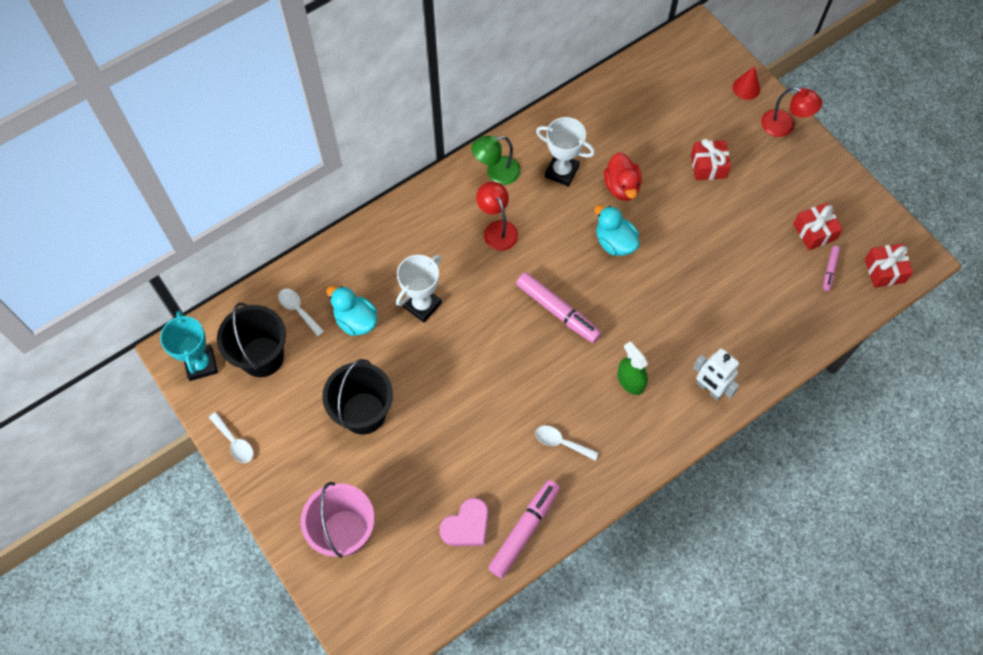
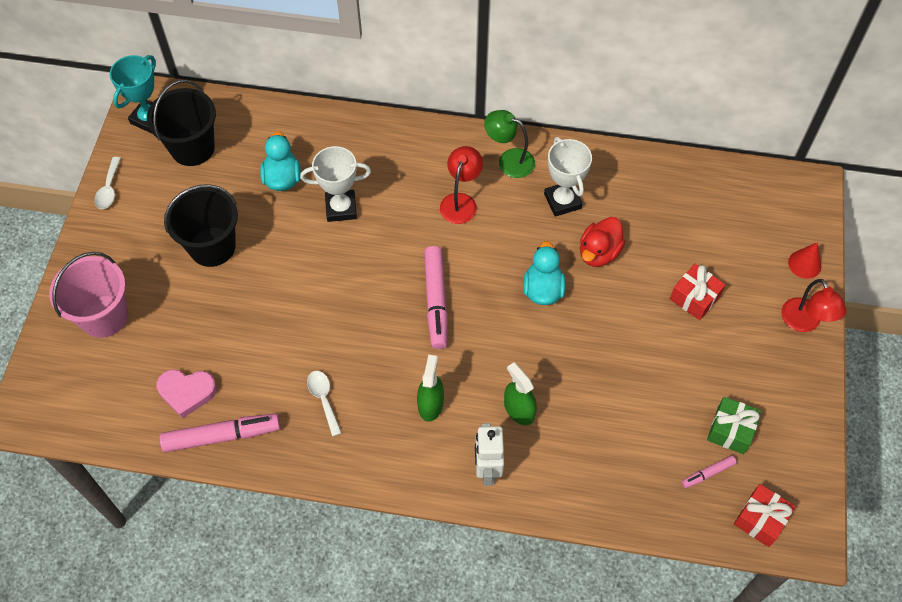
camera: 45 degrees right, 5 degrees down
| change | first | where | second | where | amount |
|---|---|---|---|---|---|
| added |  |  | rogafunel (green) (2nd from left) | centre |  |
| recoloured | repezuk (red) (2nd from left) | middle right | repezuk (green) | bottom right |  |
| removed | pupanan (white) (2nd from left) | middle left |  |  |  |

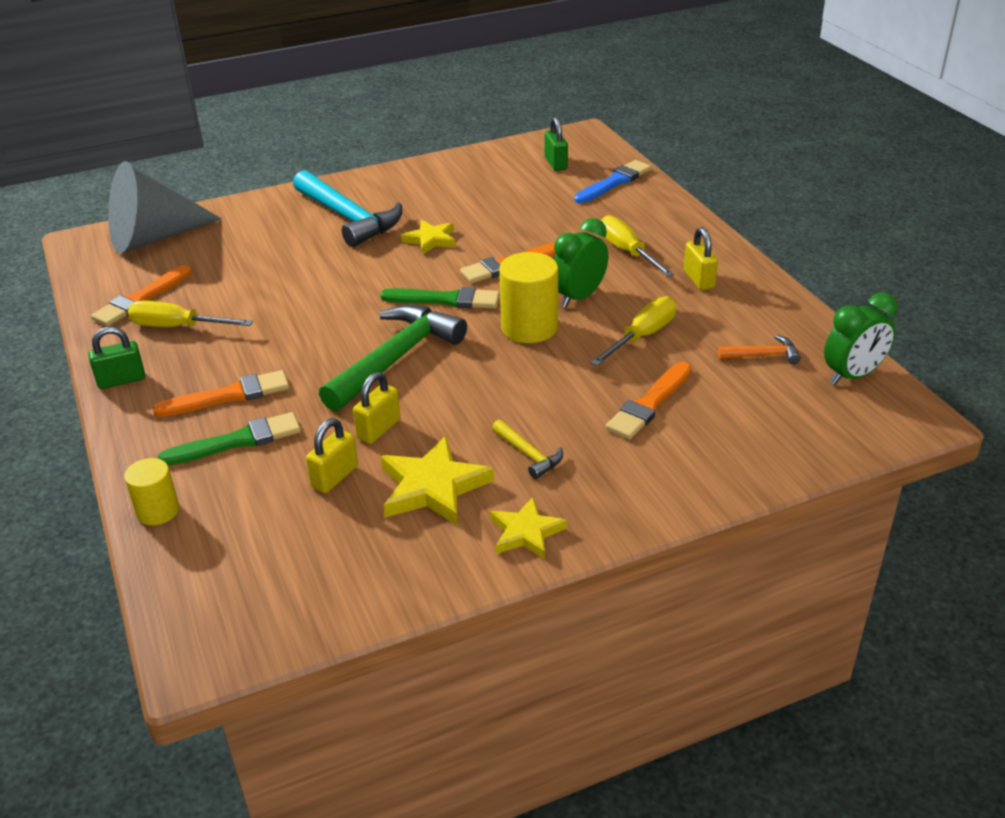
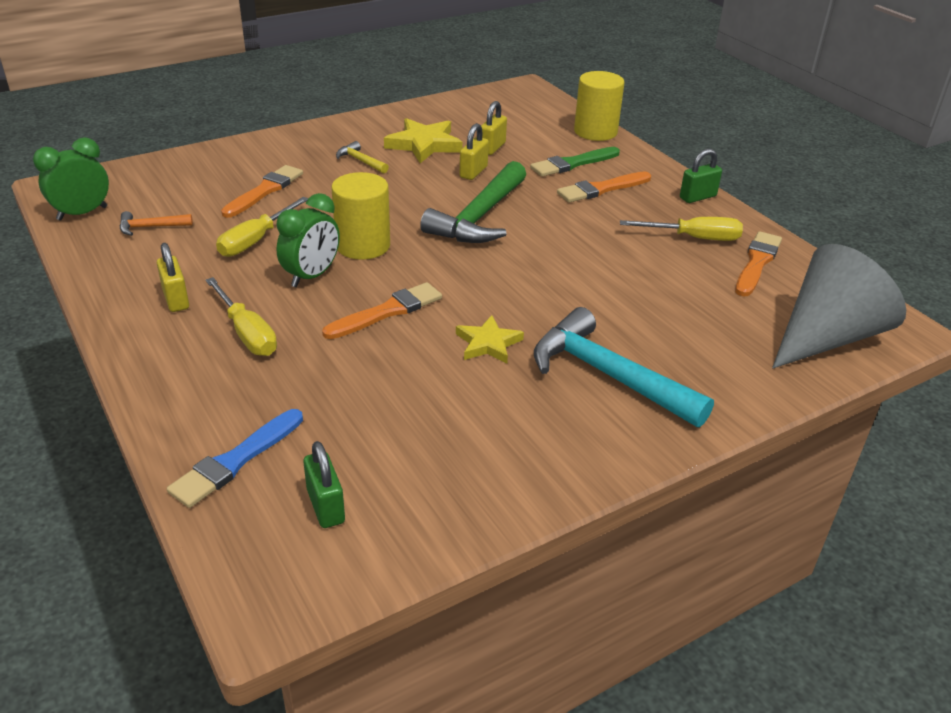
camera: 170 degrees right, 0 degrees up
| change | first | where | second | where | amount |
|---|---|---|---|---|---|
| resized | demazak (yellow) (1st from left in the first image) | middle left | demazak (yellow) (2nd from left) | top centre | x1.63 |
| removed | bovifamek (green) (2nd from left) | centre |  |  |  |
| removed | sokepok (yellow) (3rd from left) | centre |  |  |  |

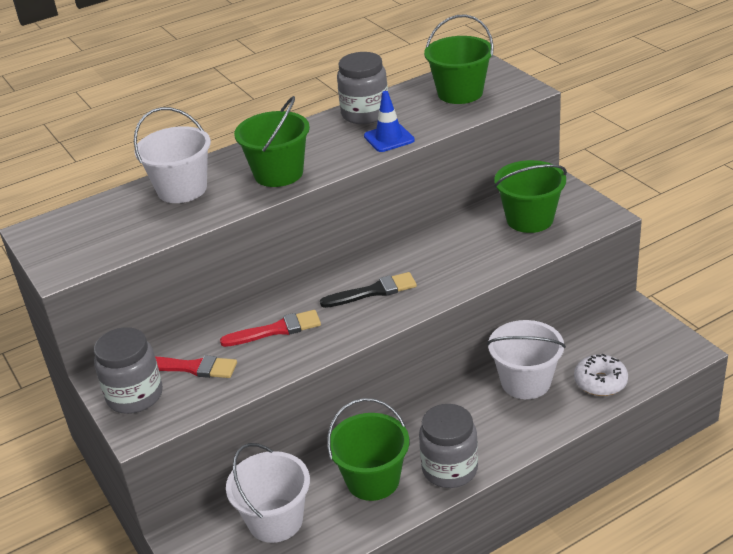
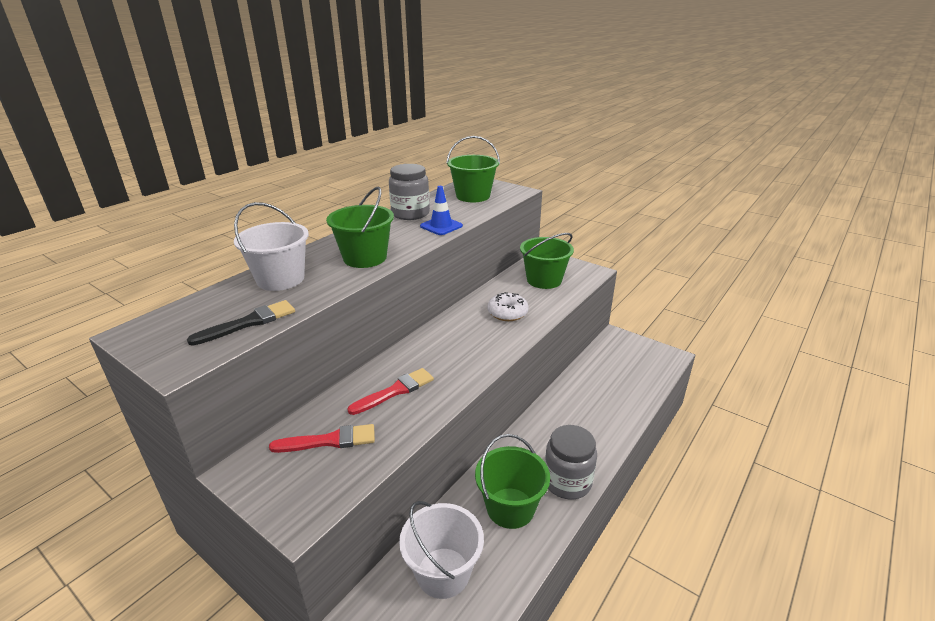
camera: 25 degrees left, 5 degrees down
| change | first | where | second | where | amount |
|---|---|---|---|---|---|
| moved | bovifamek (black) | centre |  | middle left |  |
| moved | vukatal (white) | bottom right |  | centre |  |
| removed | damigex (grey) (1st from left) | bottom left |  |  |  |
| removed | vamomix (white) (3rd from left) | middle right |  |  |  |

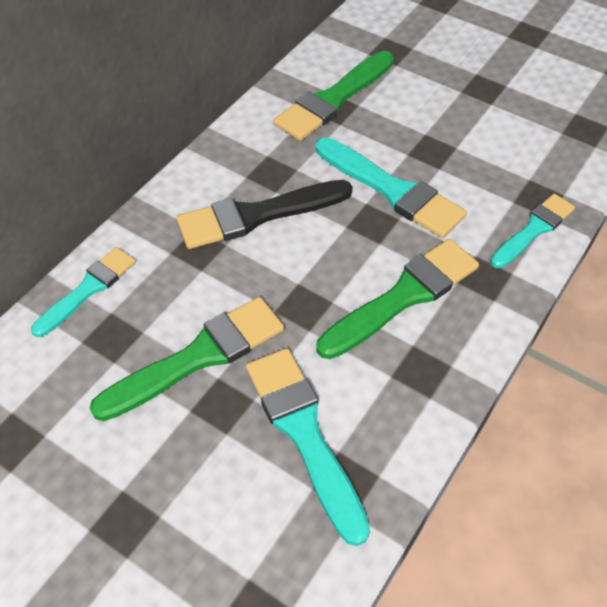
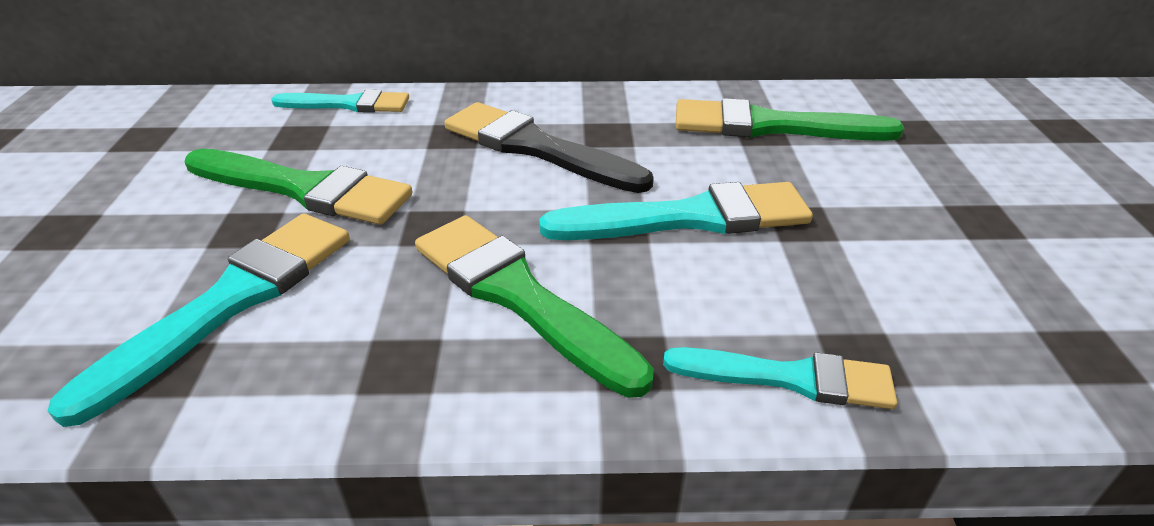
camera: 55 degrees right, 15 degrees down
| change | first | where | second | where | amount |
|---|---|---|---|---|---|
| turned | bovifamek (green) (3rd from left in the first image) | centre | bovifamek (green) (2nd from left) | centre | 150 degrees counterclockwise |
| turned | bovifamek (turquoise) (3rd from left) | top centre |  | centre | 105 degrees counterclockwise |

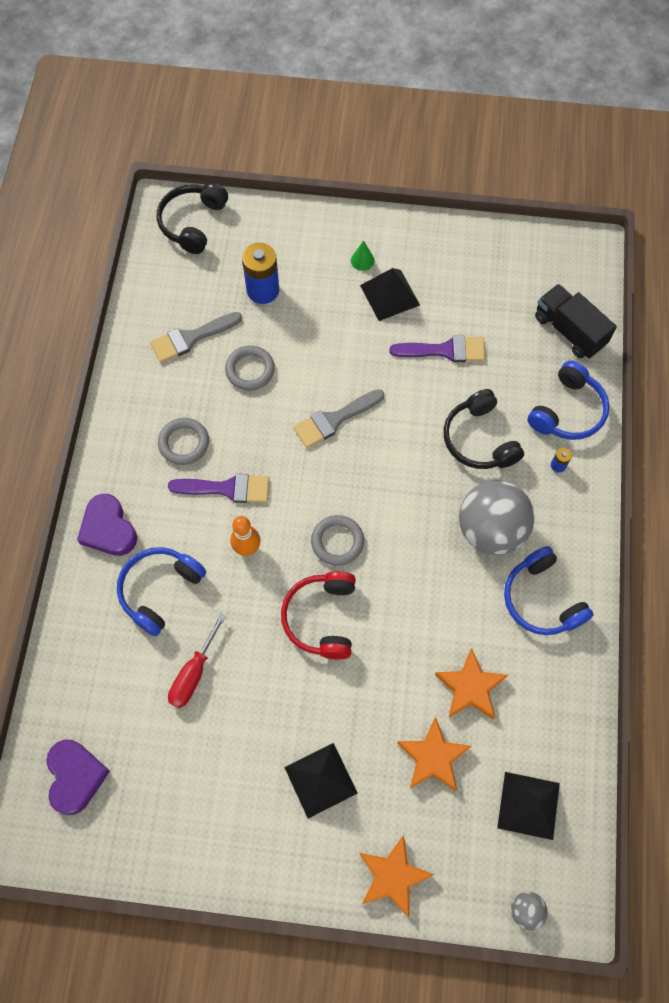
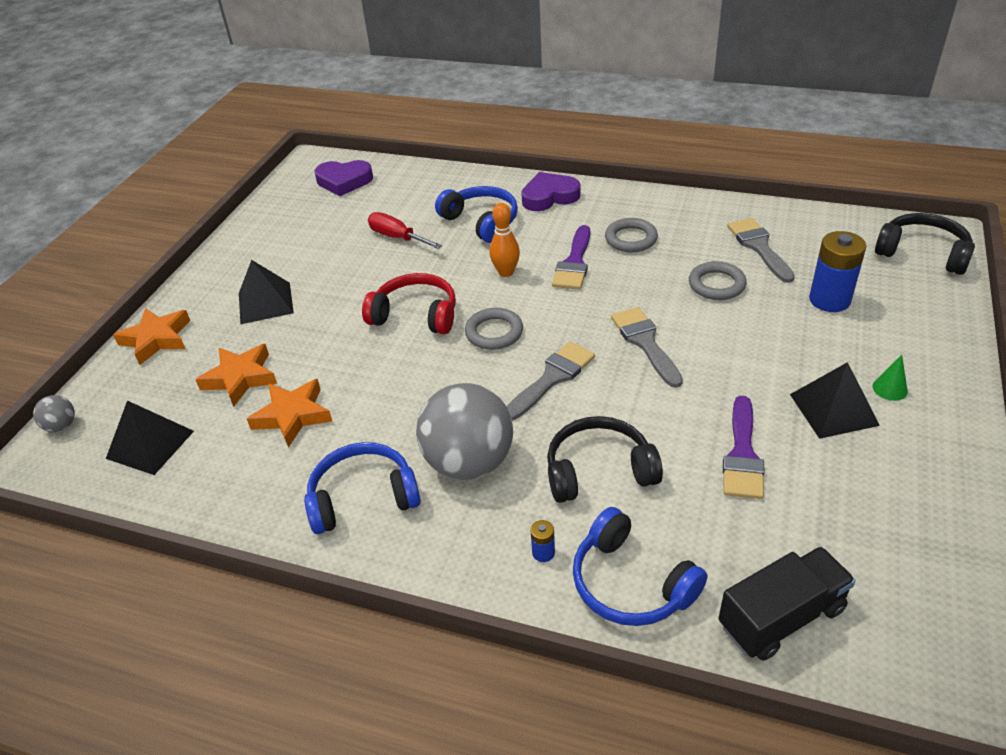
camera: 105 degrees right, 25 degrees down
| change | first | where | second | where | amount |
|---|---|---|---|---|---|
| added |  |  | bovifamek (grey) (1st from left) | centre |  |

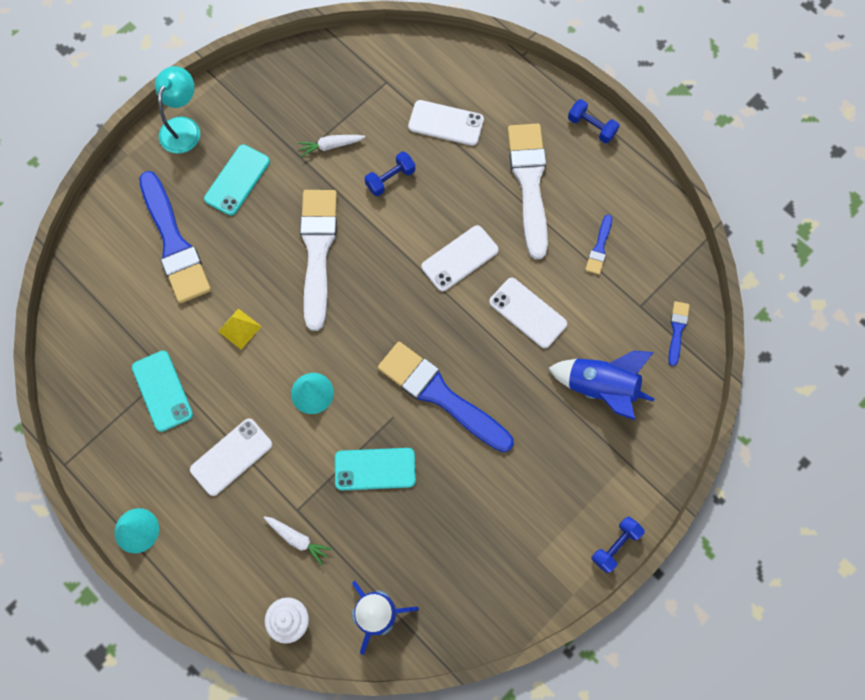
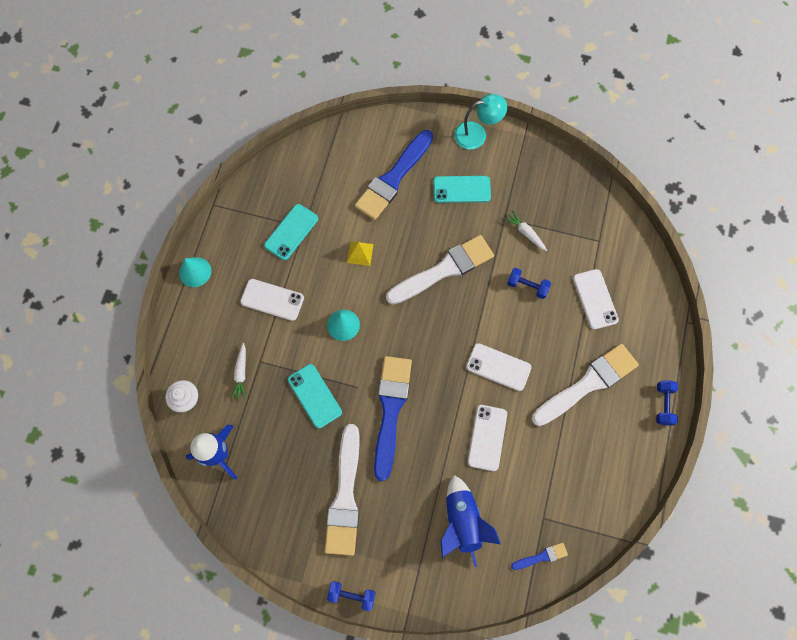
camera: 60 degrees right, 0 degrees up
| change | first | where | second | where | amount |
|---|---|---|---|---|---|
| added |  |  | bovifamek (white) (1st from left) | bottom centre |  |
| removed | bovifamek (blue) (3rd from left) | middle right |  |  |  |

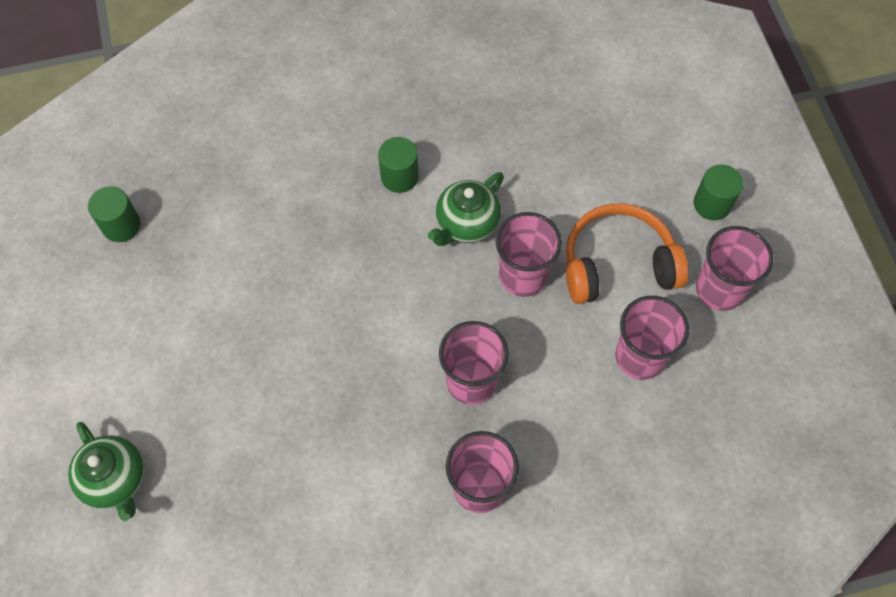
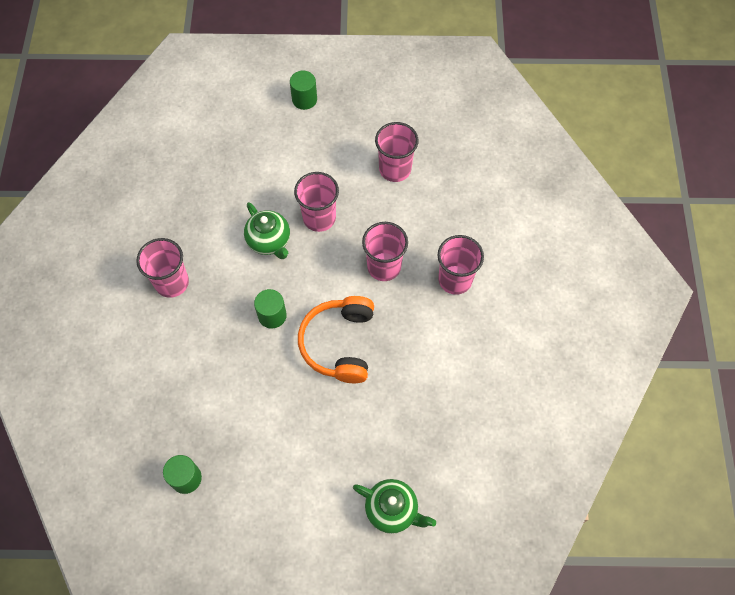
camera: 75 degrees left, 0 degrees up
| change | first | where | second | where | amount |
|---|---|---|---|---|---|
| moved | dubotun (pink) (5th from left in the first image) | middle right | dubotun (pink) (1st from left) | middle left |  |
| moved | demazak (green) (2nd from left) | top centre |  | centre |  |
| moved | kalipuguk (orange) | middle right |  | centre |  |
| turned | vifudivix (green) (1st from left in the first image) | bottom left | vifudivix (green) (2nd from left) | bottom centre | 45 degrees clockwise |

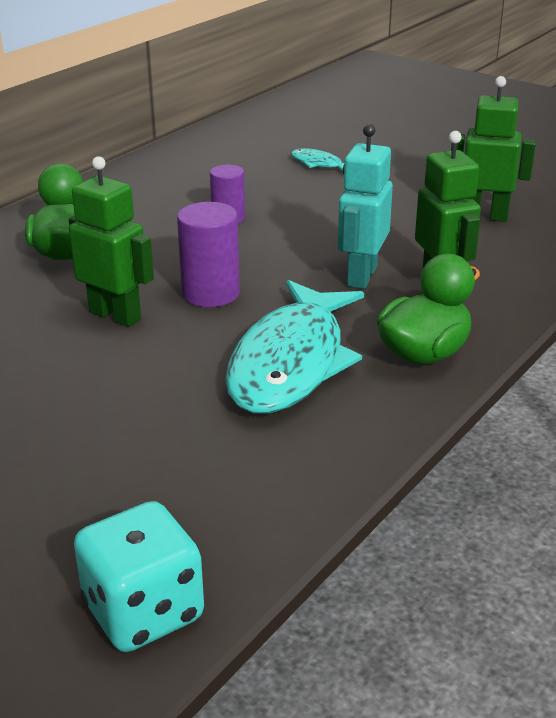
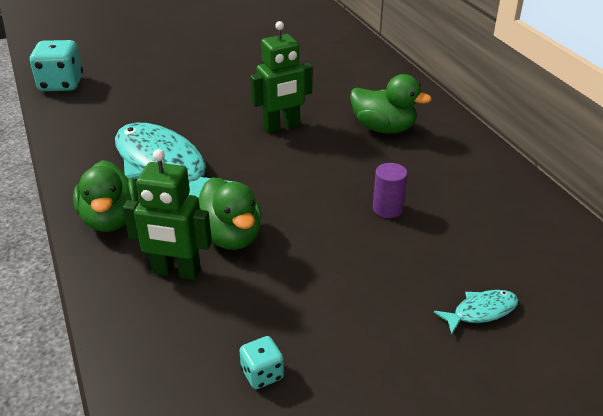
camera: 120 degrees right, 5 degrees up
| change | first | where | second | where | amount |
|---|---|---|---|---|---|
| replaced | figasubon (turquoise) | top centre | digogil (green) (2nd from left) | centre |  |
| replaced | figasubon (green) (3rd from left) | top right | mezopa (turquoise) (2nd from left) | bottom centre |  |
| removed | demazak (purple) (1st from left) | centre |  |  |  |

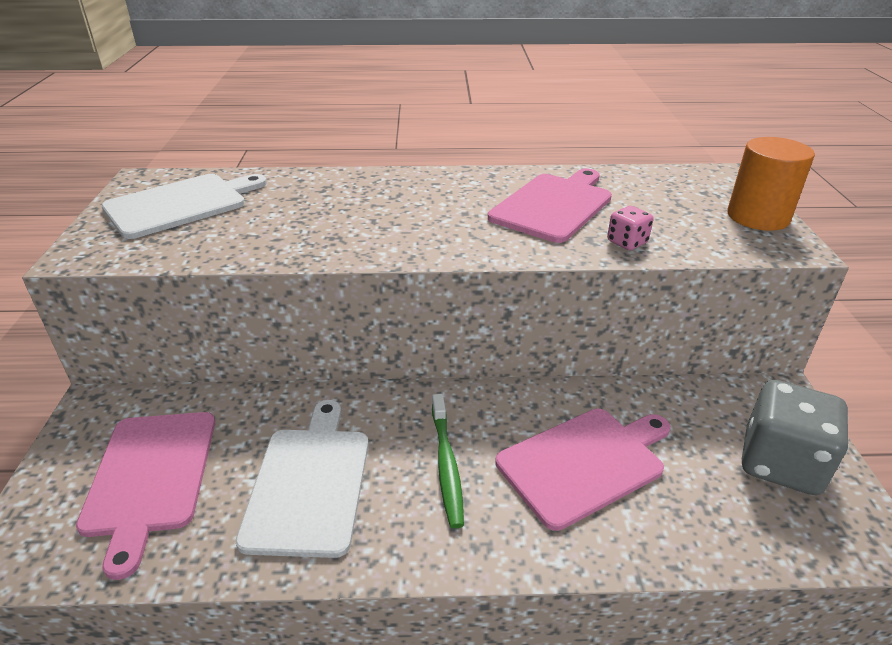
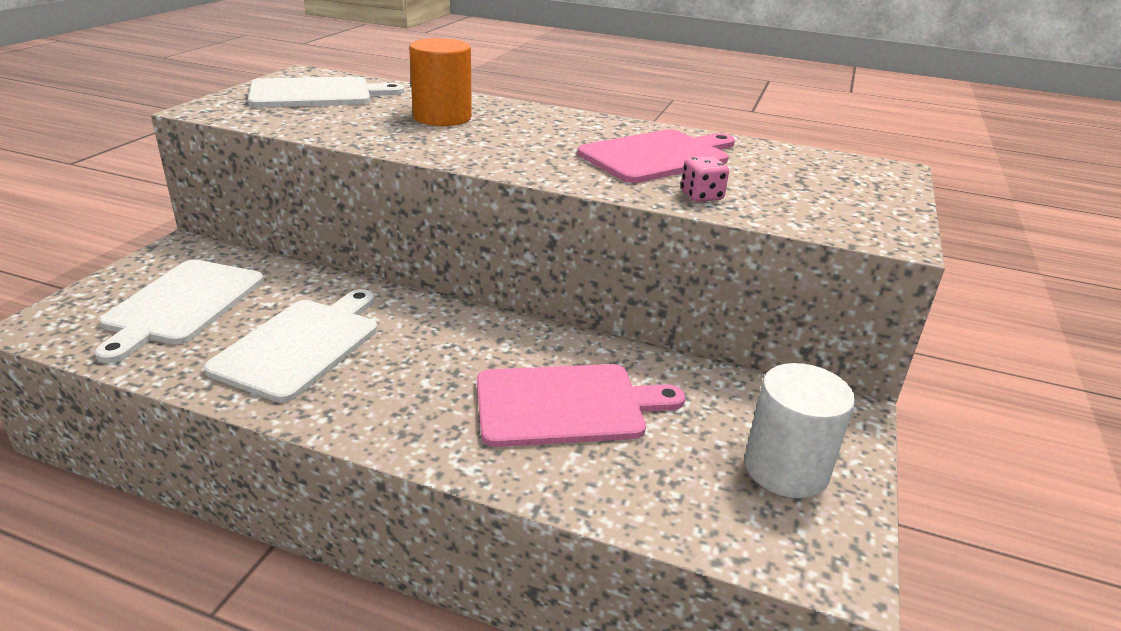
camera: 20 degrees right, 5 degrees down
| change | first | where | second | where | amount |
|---|---|---|---|---|---|
| recoloured | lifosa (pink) (1st from left) | bottom left | lifosa (white) (1st from left) | middle left |  |
| moved | demazak (orange) | top right |  | top centre |  |
| replaced | mezopa (grey) | bottom right | demazak (white) | bottom right |  |
| removed | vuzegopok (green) | bottom centre |  |  |  |

